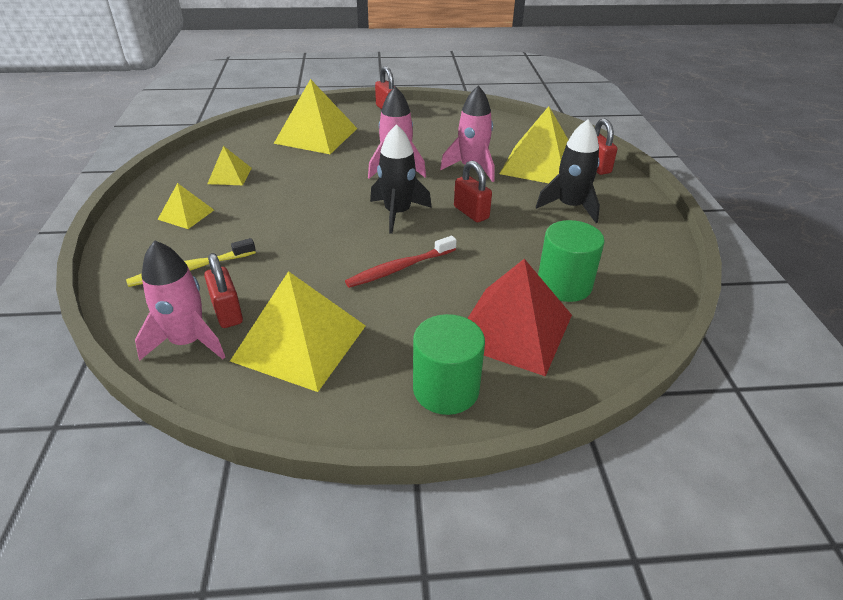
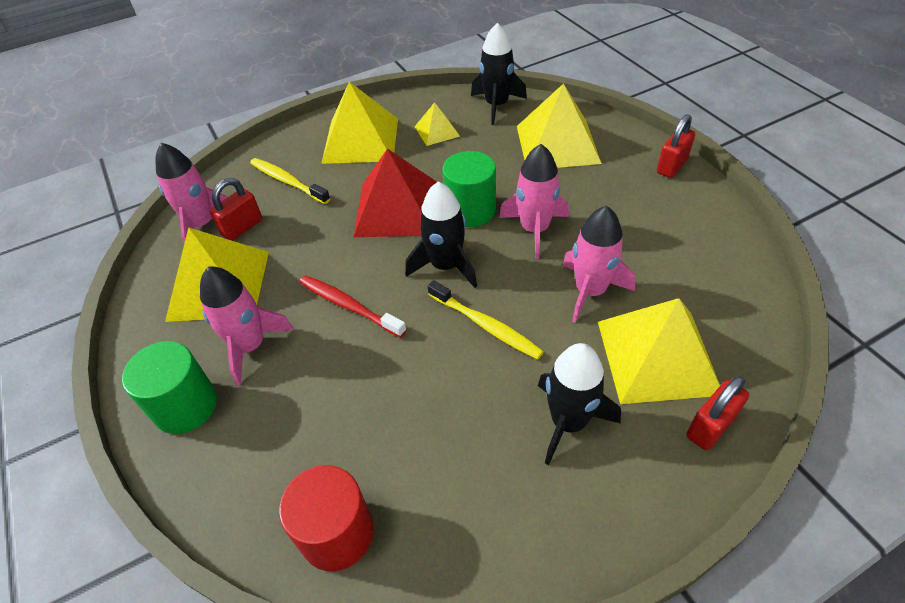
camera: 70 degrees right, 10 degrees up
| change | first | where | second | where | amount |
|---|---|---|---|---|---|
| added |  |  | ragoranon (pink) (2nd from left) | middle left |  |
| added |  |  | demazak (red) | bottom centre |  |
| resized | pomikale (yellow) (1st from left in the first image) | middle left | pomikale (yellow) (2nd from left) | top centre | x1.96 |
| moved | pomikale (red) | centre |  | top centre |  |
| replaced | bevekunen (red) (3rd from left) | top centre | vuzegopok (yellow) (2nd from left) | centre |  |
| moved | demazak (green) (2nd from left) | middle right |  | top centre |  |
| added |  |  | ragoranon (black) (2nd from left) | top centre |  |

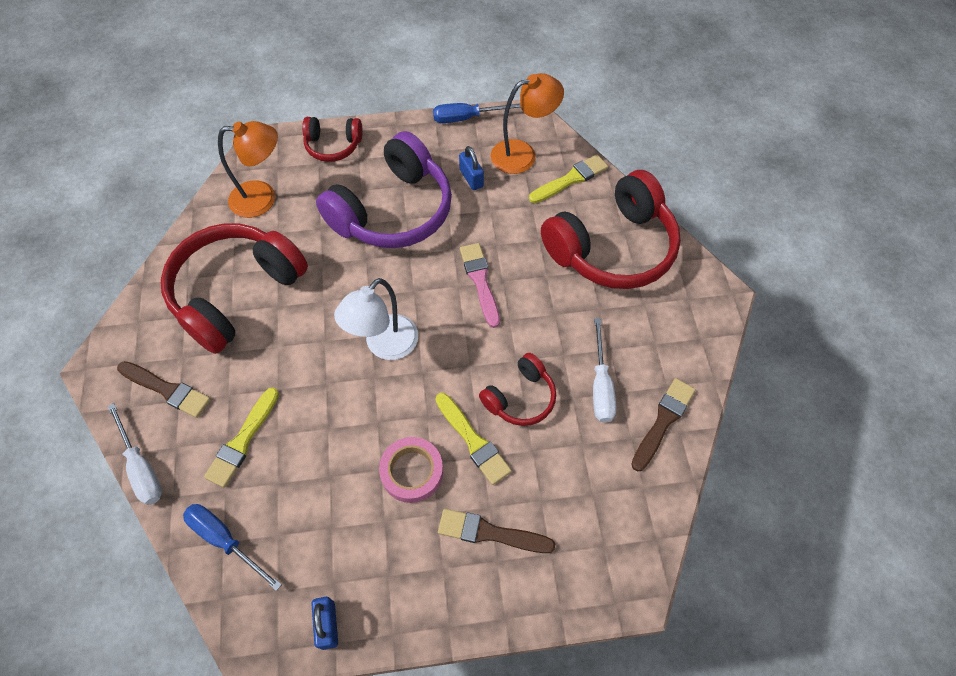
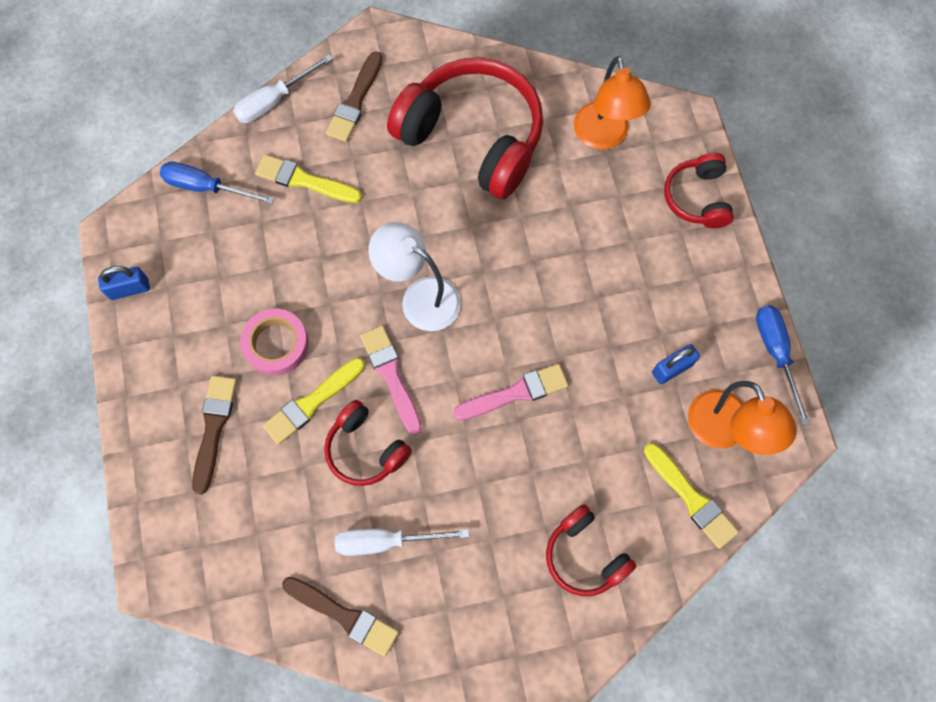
camera: 85 degrees right, 10 degrees up
| change | first | where | second | where | amount |
|---|---|---|---|---|---|
| turned | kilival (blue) (1st from left) | bottom left |  | top left | 105 degrees counterclockwise |
| added |  |  | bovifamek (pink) (1st from left) | centre |  |
| resized | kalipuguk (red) (4th from left in the first image) | centre | kalipuguk (red) (3rd from left) | bottom centre | x0.51 |
| removed | kalipuguk (purple) | top centre |  |  |  |

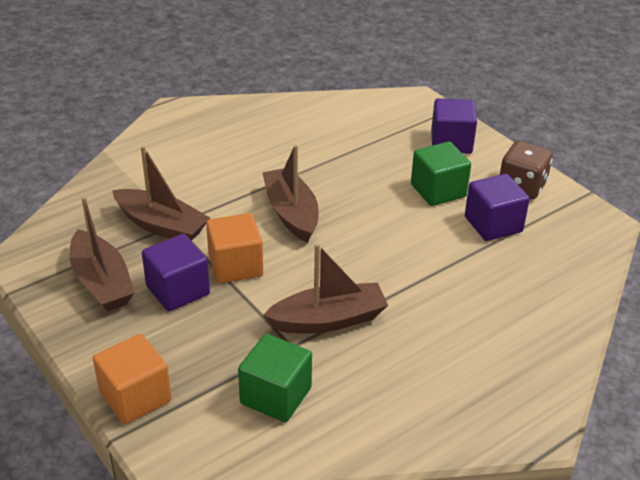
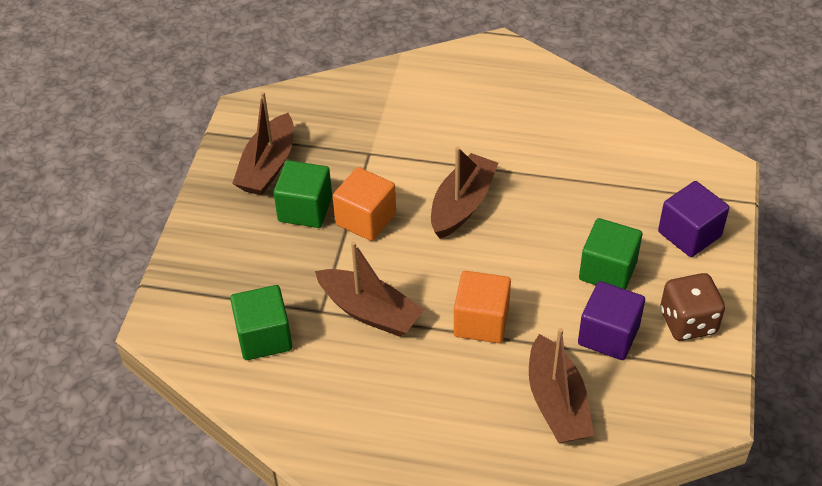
camera: 50 degrees right, 10 degrees up
| change | first | where | second | where | amount |
|---|---|---|---|---|---|
| recoloured | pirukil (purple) (1st from left) | middle left | pirukil (green) (2nd from left) | centre |  |
| moved | pirukil (orange) (1st from left in the first image) | bottom left | pirukil (orange) (2nd from left) | centre |  |
| moved | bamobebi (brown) (2nd from left in the first image) | middle left | bamobebi (brown) (4th from left) | bottom right |  |

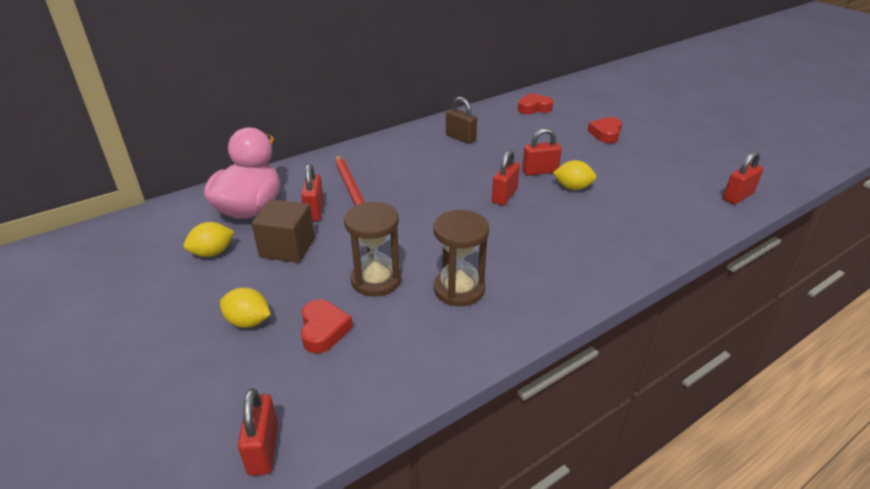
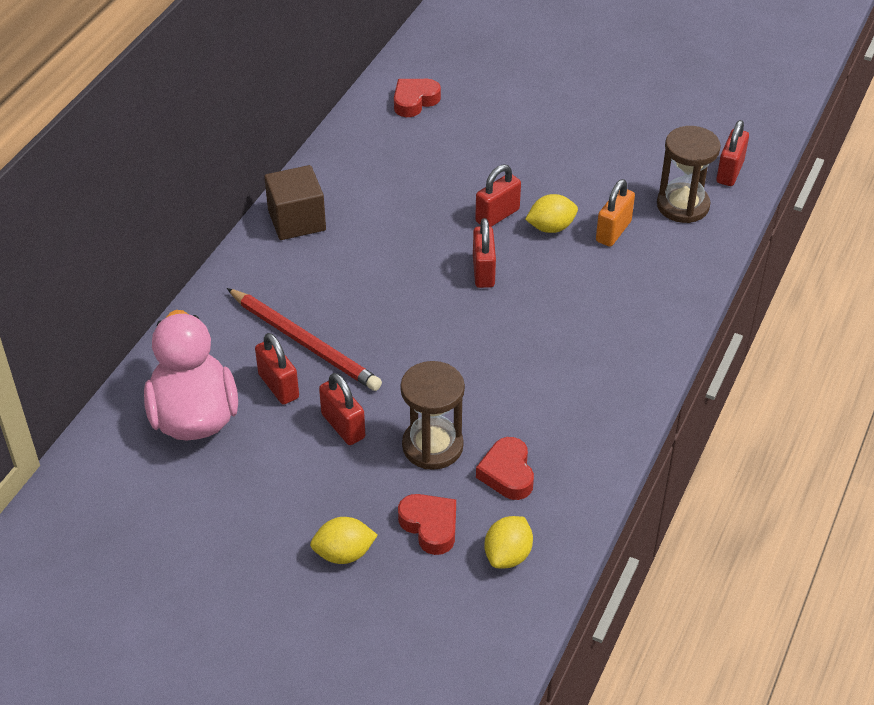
camera: 30 degrees left, 10 degrees up
| change | first | where | second | where | amount |
|---|---|---|---|---|---|
| moved | pirukil (brown) | middle left |  | top centre |  |
| moved | bevekunen (red) (1st from left in the first image) | bottom left | bevekunen (red) (2nd from left) | centre |  |
| moved | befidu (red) (3rd from left) | top right |  | centre |  |
| moved | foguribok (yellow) (1st from left in the first image) | middle left | foguribok (yellow) (2nd from left) | bottom centre |  |
| added |  |  | bevekunen (orange) | top right |  |
| moved | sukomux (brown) (2nd from left) | centre |  | top right |  |
| removed | bevekunen (brown) | top centre |  |  |  |

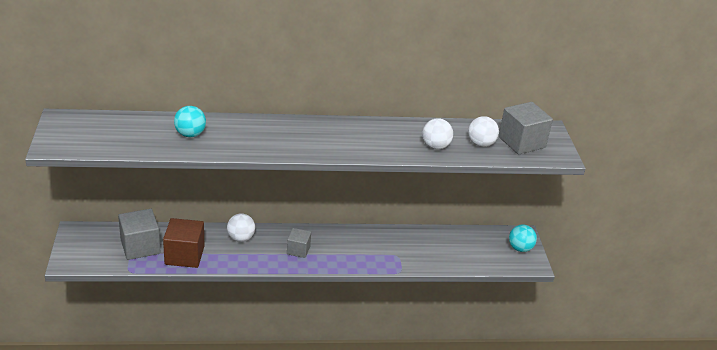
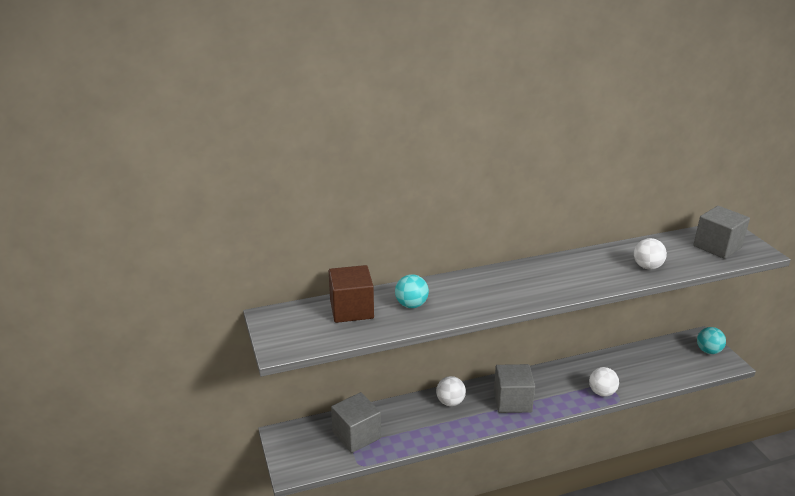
camera: 10 degrees left, 5 degrees down
| change | first | where | second | where | amount |
|---|---|---|---|---|---|
| moved | pirukil (brown) | bottom left |  | centre |  |
| resized | pirukil (grey) (2nd from left) | bottom centre |  | bottom centre | x1.68 |
| moved | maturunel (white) (3rd from left in the first image) | middle right | maturunel (white) (2nd from left) | bottom right |  |

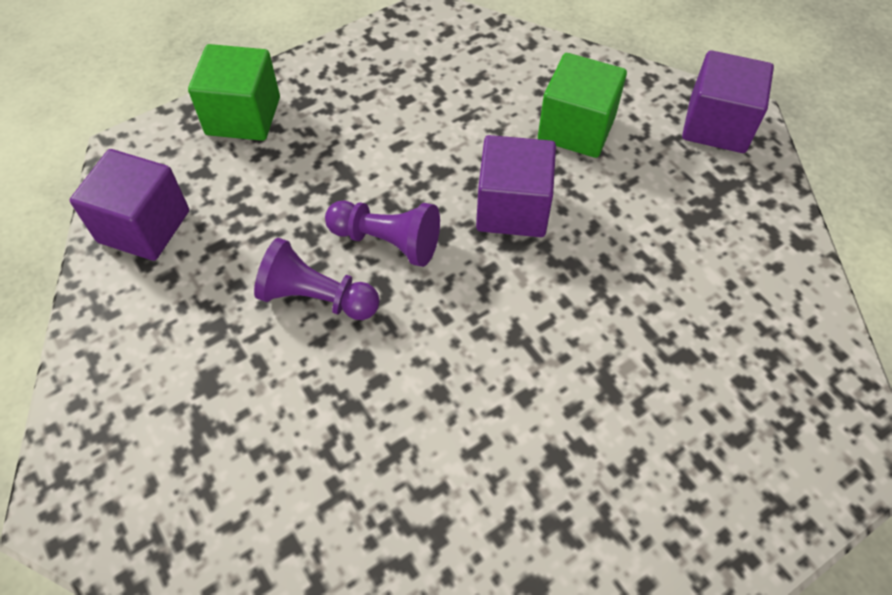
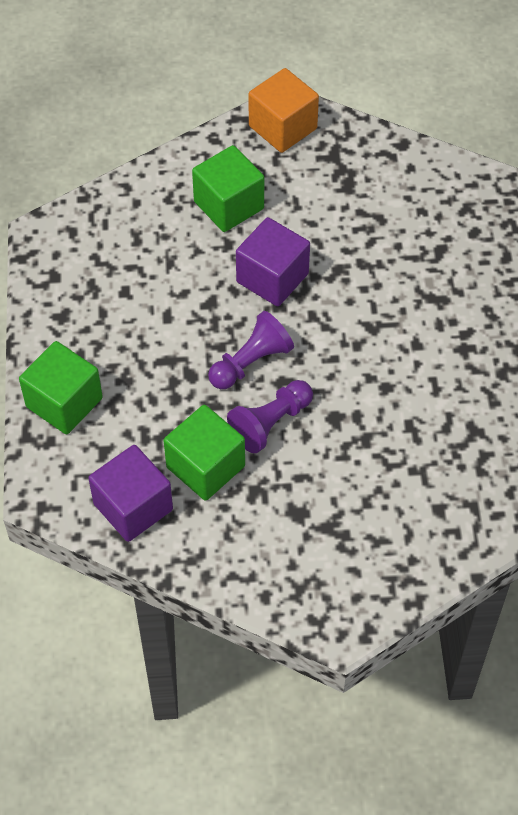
camera: 60 degrees left, 0 degrees up
| change | first | where | second | where | amount |
|---|---|---|---|---|---|
| added |  |  | pirukil (green) (2nd from left) | centre |  |
| recoloured | pirukil (purple) (3rd from left) | top right | pirukil (orange) | top centre |  |

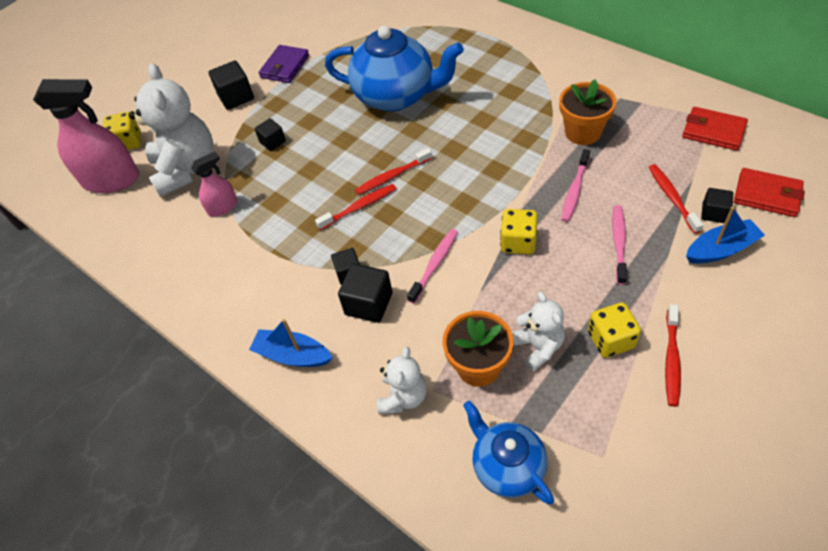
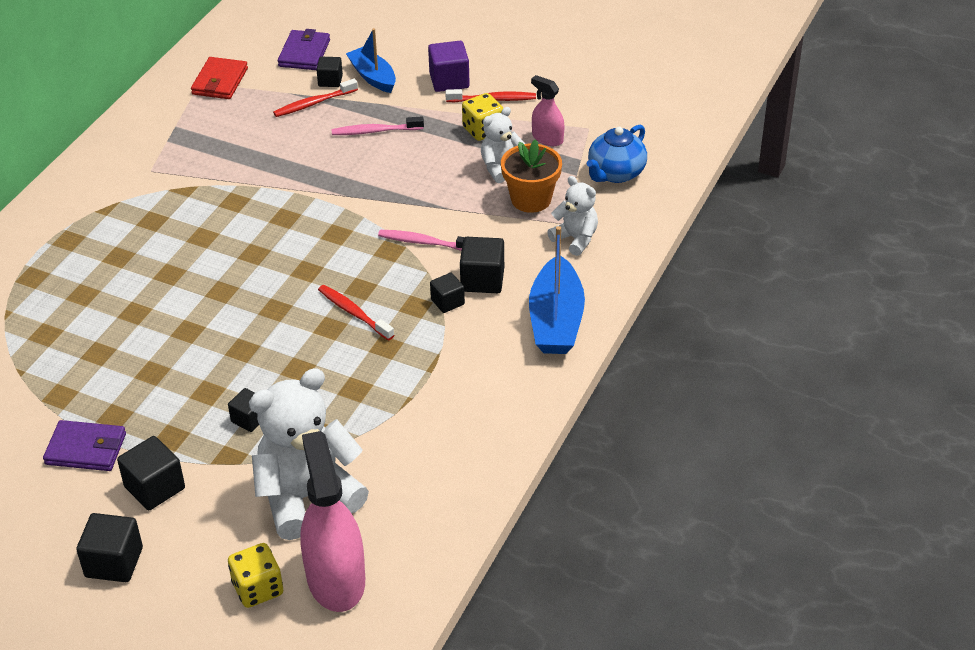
camera: 110 degrees left, 10 degrees down
| change | first | where | second | where | amount |
|---|---|---|---|---|---|
| added |  |  | pirukil (black) (1st from left) | bottom left |  |
| recoloured | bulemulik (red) (2nd from left) | middle right | bulemulik (purple) (2nd from left) | top left |  |
| added |  |  | pirukil (purple) | top centre |  |
| resized | bamobebi (blue) (1st from left in the first image) | centre | bamobebi (blue) (2nd from left) | centre | x1.51 |
| moved | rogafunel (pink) (2nd from left) | middle left |  | top centre |  |
| turned | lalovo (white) (2nd from left in the first image) | bottom centre | lalovo (white) (3rd from left) | top centre | 45 degrees clockwise |
| removed | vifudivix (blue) (1st from left) | top centre |  |  |  |
| removed | vuzegopok (red) (2nd from left) | top centre |  |  |  |
| removed | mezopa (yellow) (2nd from left) | centre |  |  |  |
| removed | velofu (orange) (2nd from left) | top right |  |  |  |
| removed | vuzegopok (pink) (2nd from left) | middle right |  |  |  |

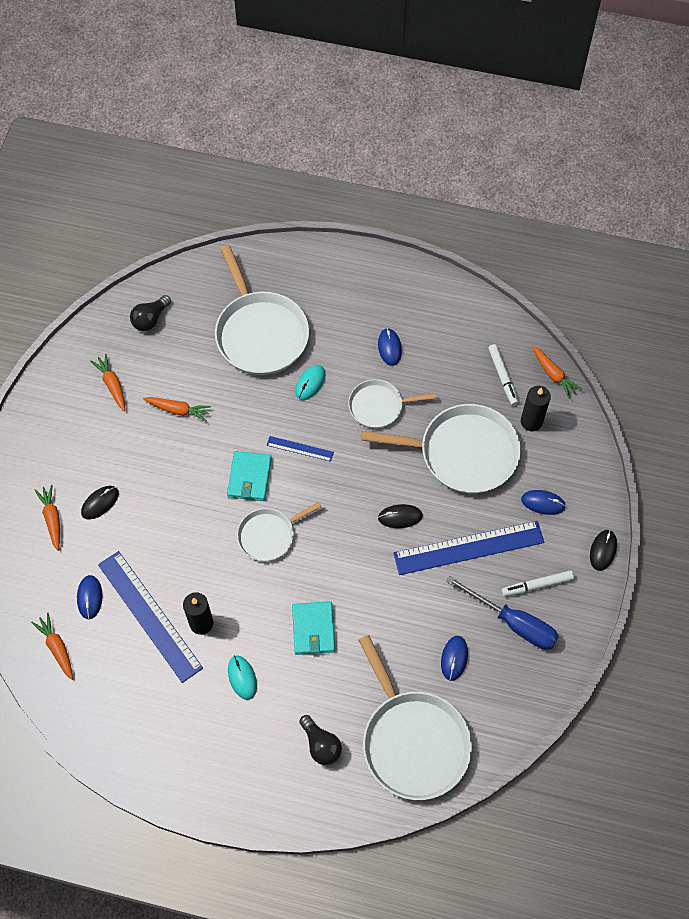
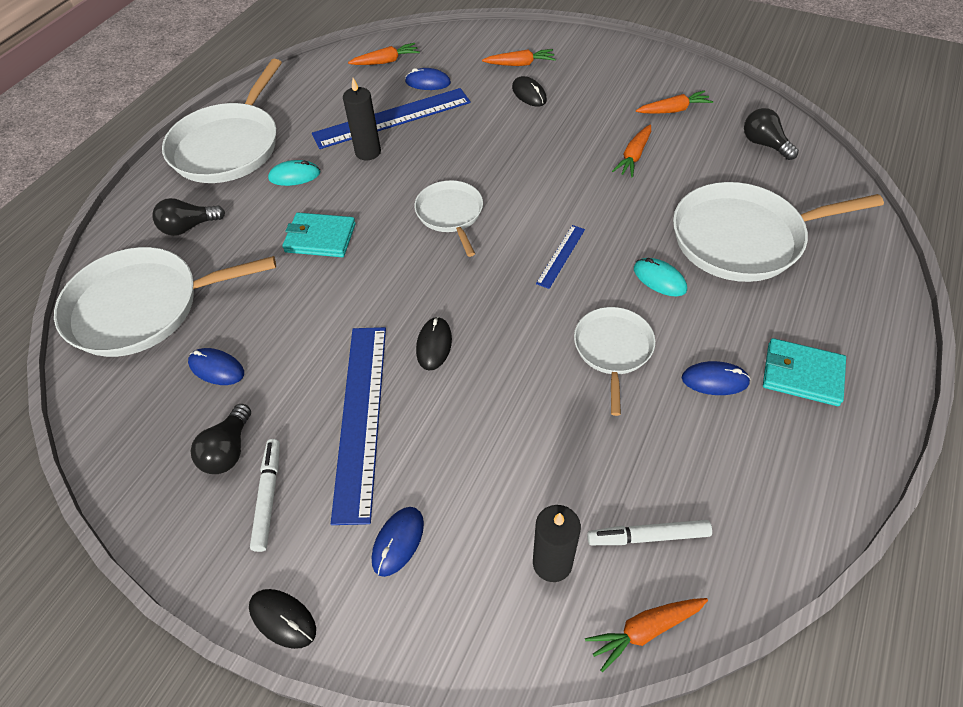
camera: 105 degrees right, 10 degrees down
| change | first | where | second | where | amount |
|---|---|---|---|---|---|
| moved | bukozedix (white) (5th from left in the first image) | centre | bukozedix (white) (2nd from left) | top left |  |
| replaced | kilival (blue) | bottom right | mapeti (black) (2nd from left) | middle left |  |
| moved | bulemulik (turquoise) (1st from left in the first image) | centre | bulemulik (turquoise) (2nd from left) | middle right |  |

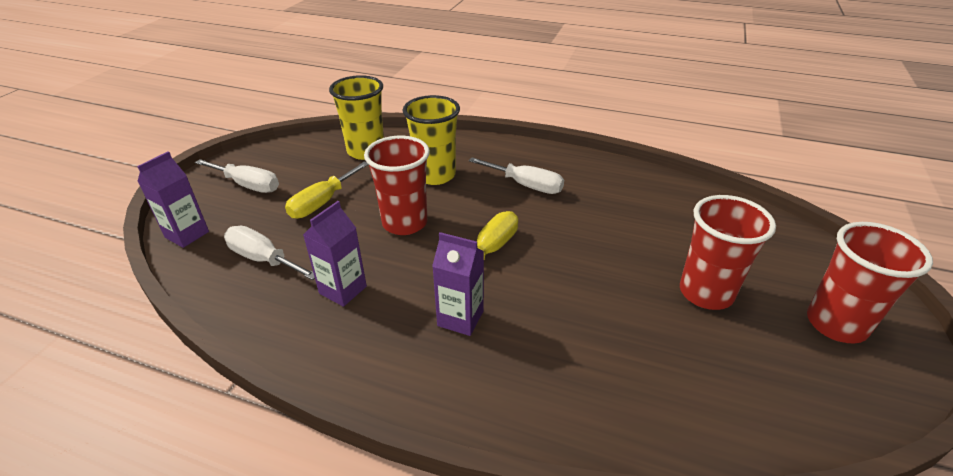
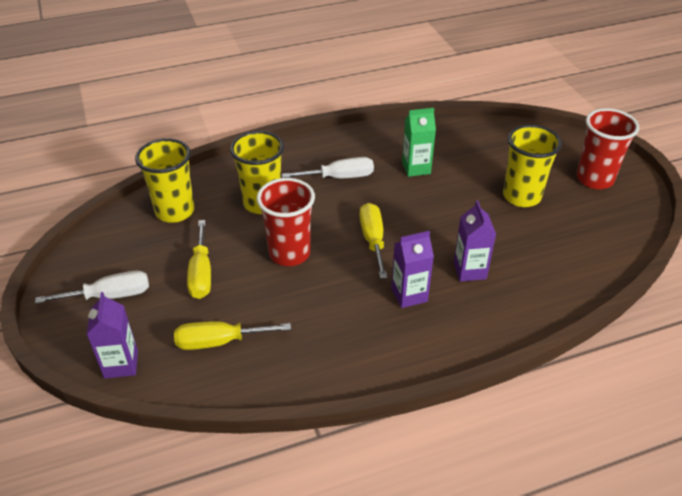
camera: 40 degrees left, 5 degrees up
| change | first | where | second | where | amount |
|---|---|---|---|---|---|
| recoloured | kilival (white) (2nd from left) | middle left | kilival (yellow) (2nd from left) | bottom centre |  |
| added |  |  | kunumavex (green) | top centre |  |
| moved | kunumavex (purple) (2nd from left in the first image) | centre | kunumavex (purple) (3rd from left) | middle right |  |
| recoloured | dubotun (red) (2nd from left) | middle right | dubotun (yellow) (3rd from left) | top right |  |

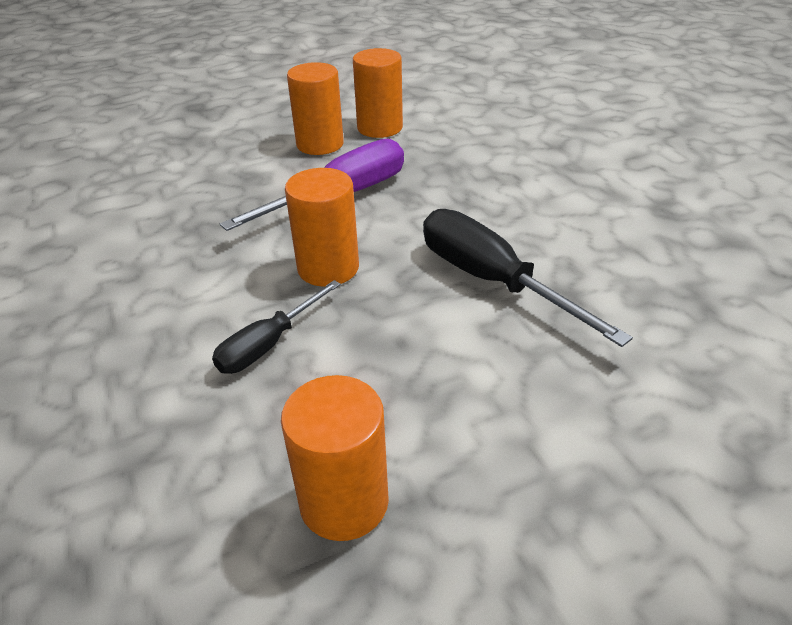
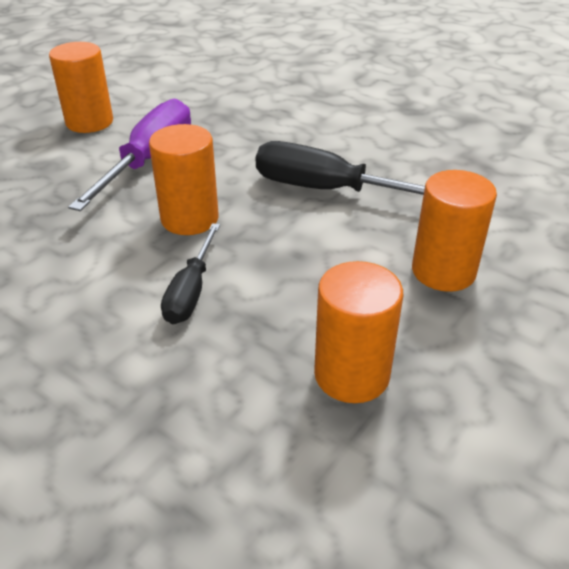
camera: 30 degrees left, 0 degrees up
| change | first | where | second | where | amount |
|---|---|---|---|---|---|
| moved | demazak (orange) (4th from left) | top centre |  | middle right |  |

